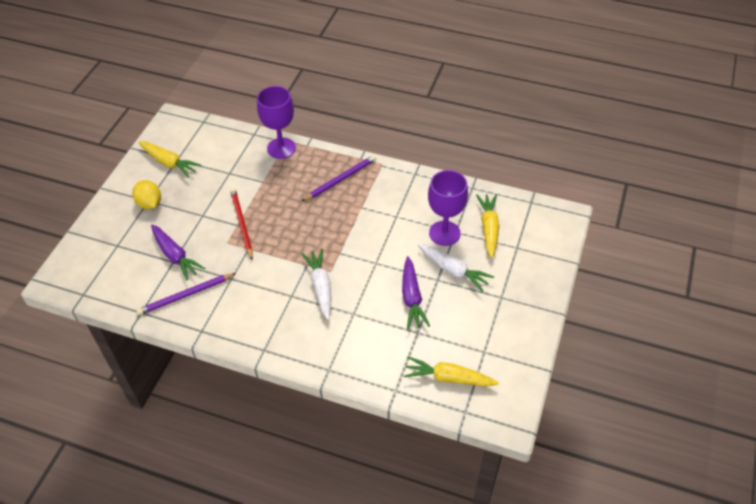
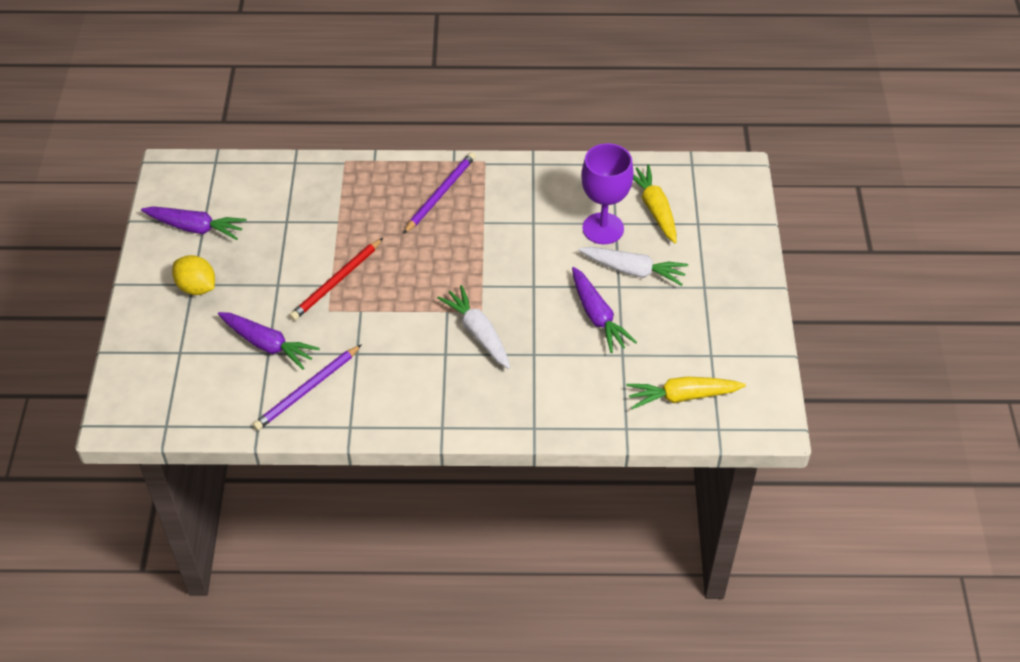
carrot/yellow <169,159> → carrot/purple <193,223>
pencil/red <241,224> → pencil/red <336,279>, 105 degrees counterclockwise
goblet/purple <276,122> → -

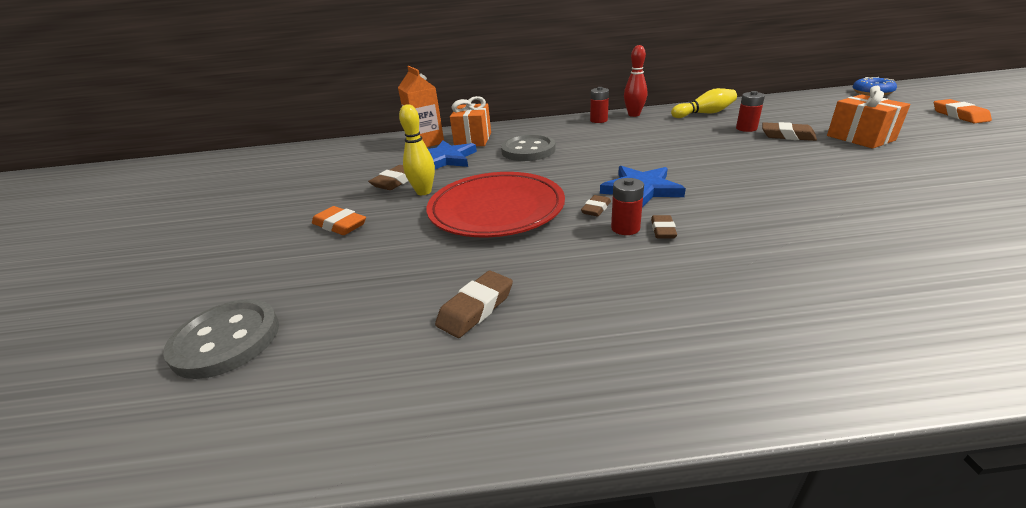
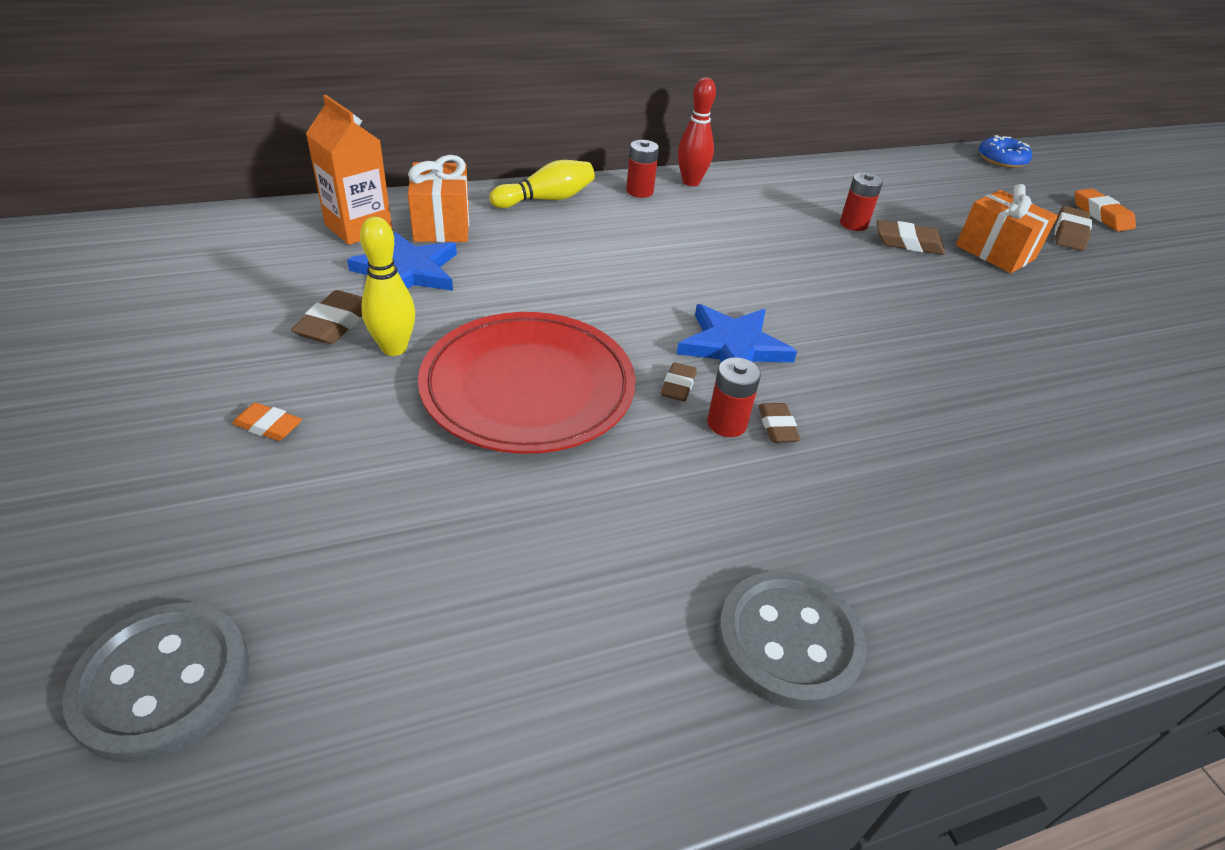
eraser/orange <339,220> → eraser/orange <267,421>, x0.65
bowling pin/yellow <704,103> → bowling pin/yellow <542,184>, relocated
button/grey <528,148> → button/grey <792,640>, relocated
eraser/brown <474,304> → eraser/brown <1073,228>, relocated

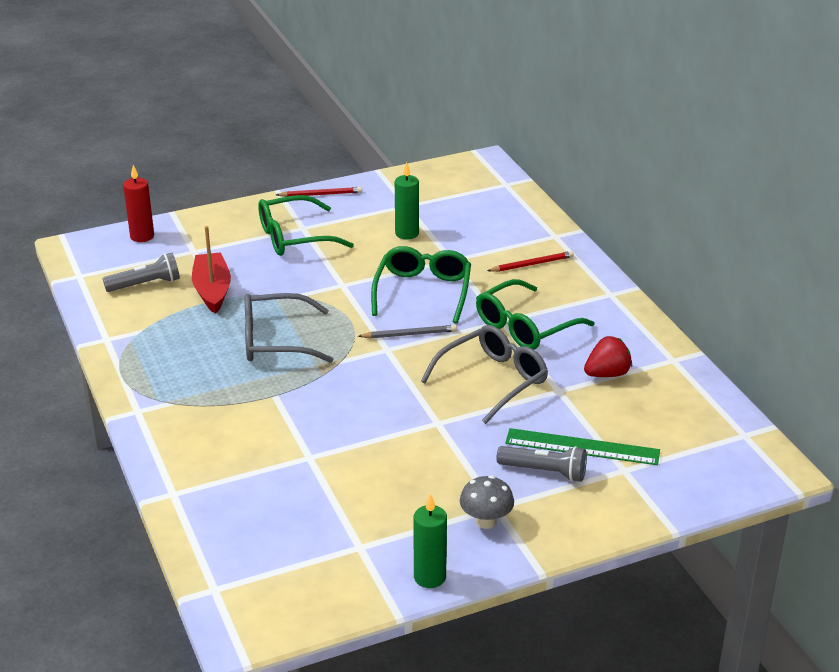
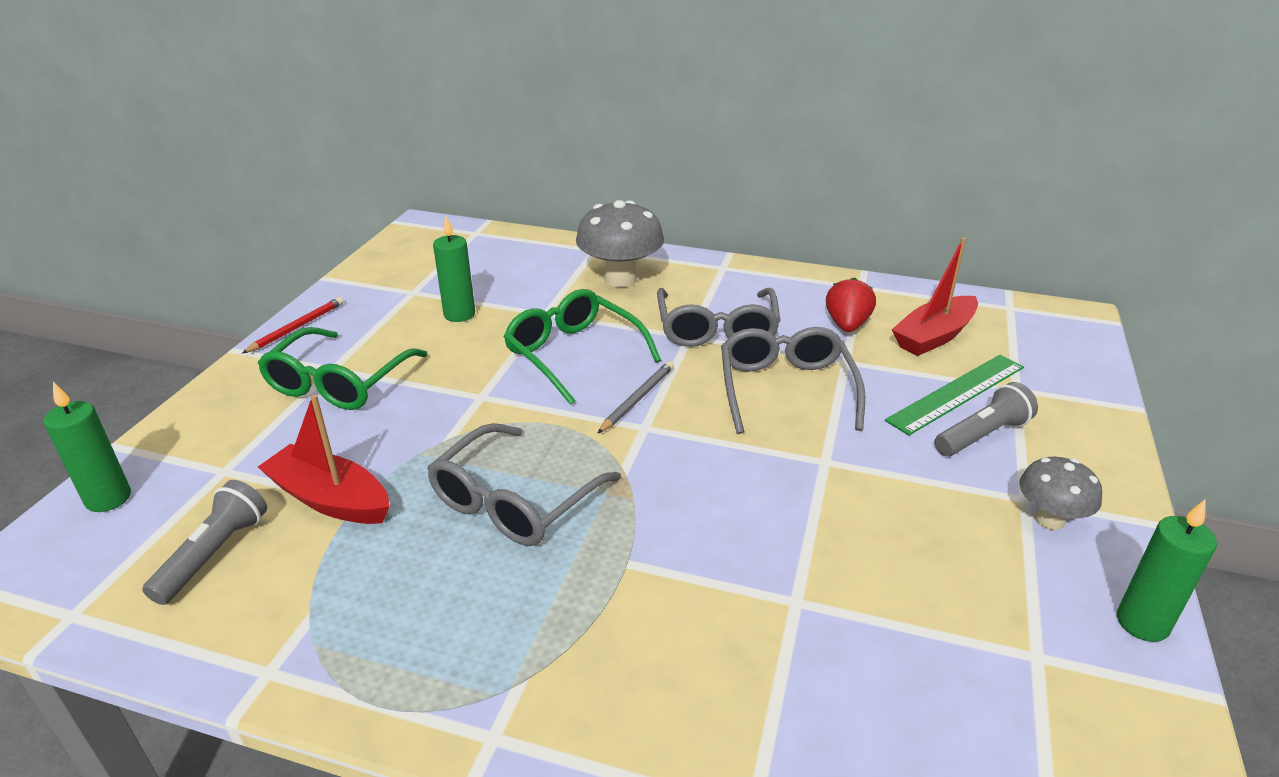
candle/red <138,203> → candle/green <87,447>
pencil/red <530,261> → mushroom/grey <620,243>
glasses/green <535,314> → glasses/grey <718,317>
- → boat/red <935,296>

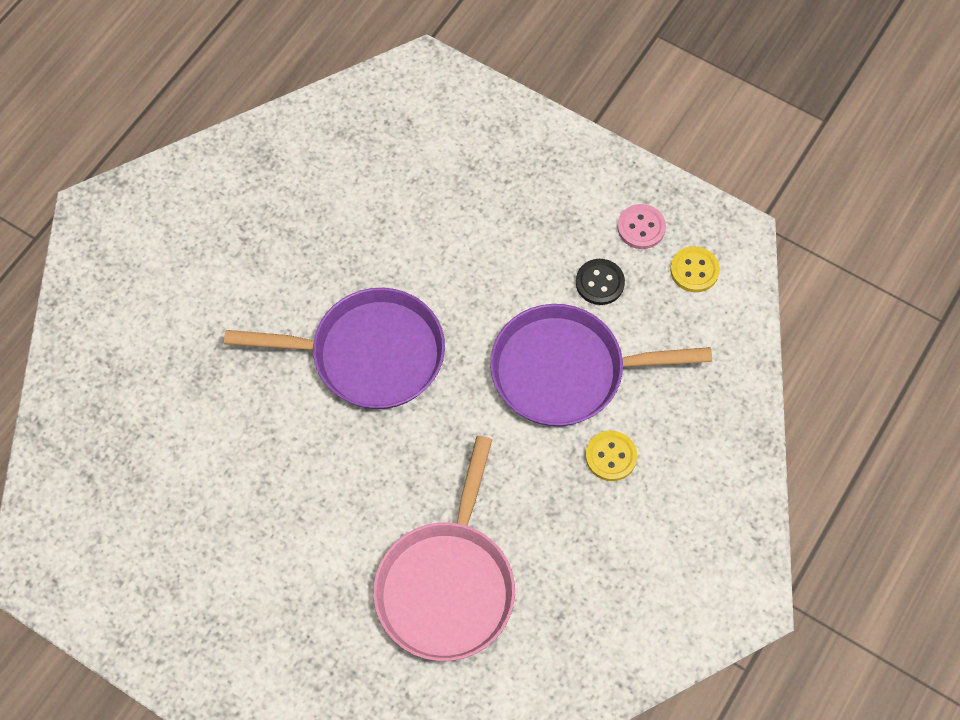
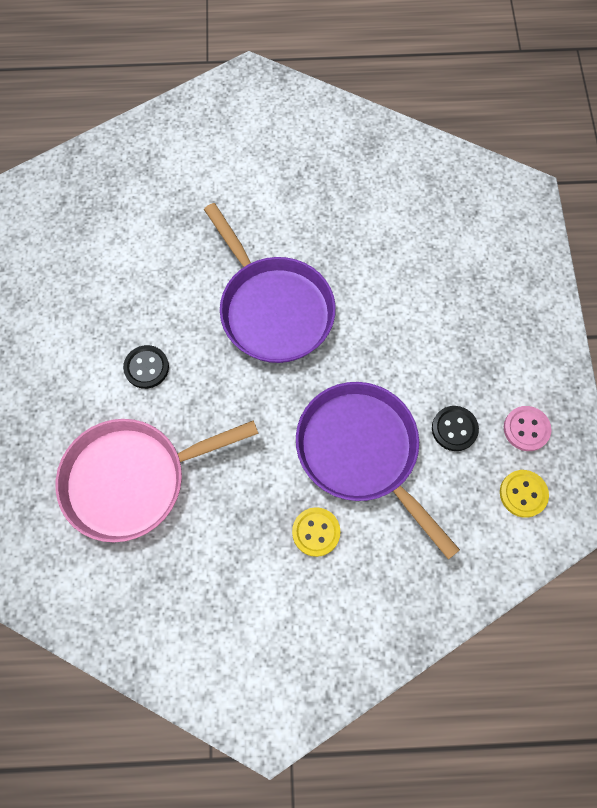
- → button/black <146,367>

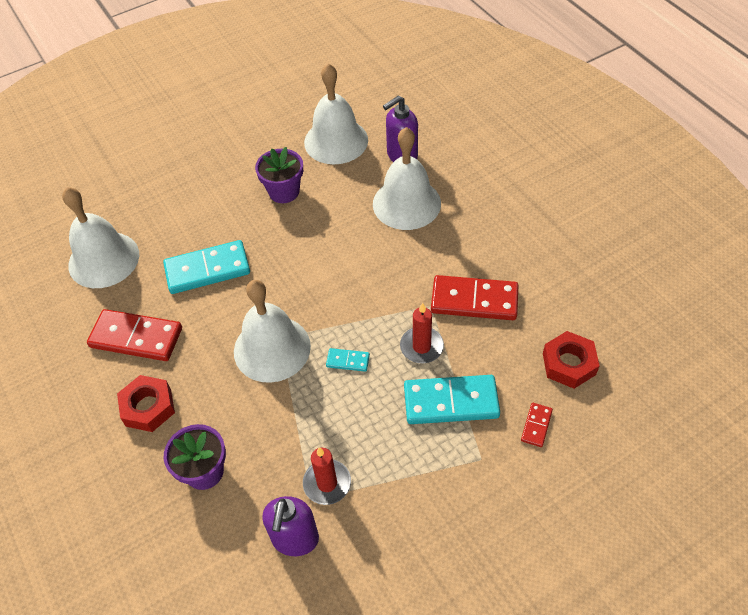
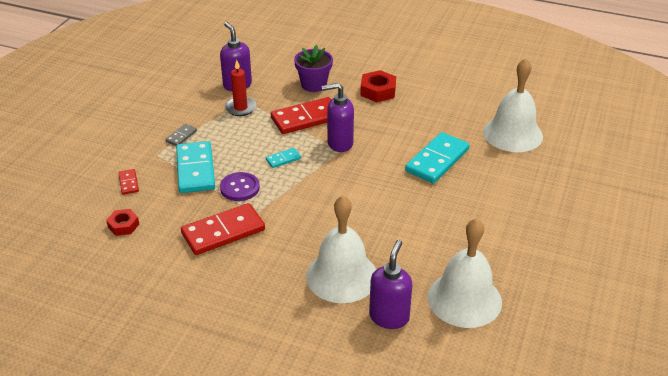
nut/red <571,360> → nut/red <122,222>, x0.65
- → domino/grey <181,135>
domino/turquoise <452,399> → domino/turquoise <195,167>, 60 degrees counterclockwise
candle/red <422,333> → button/purple <240,186>
domino/red <134,335> → domino/red <301,115>, relocated
bell/white <272,331> → soap dispenser/purple <338,117>
flower pot/purple <279,175> → -

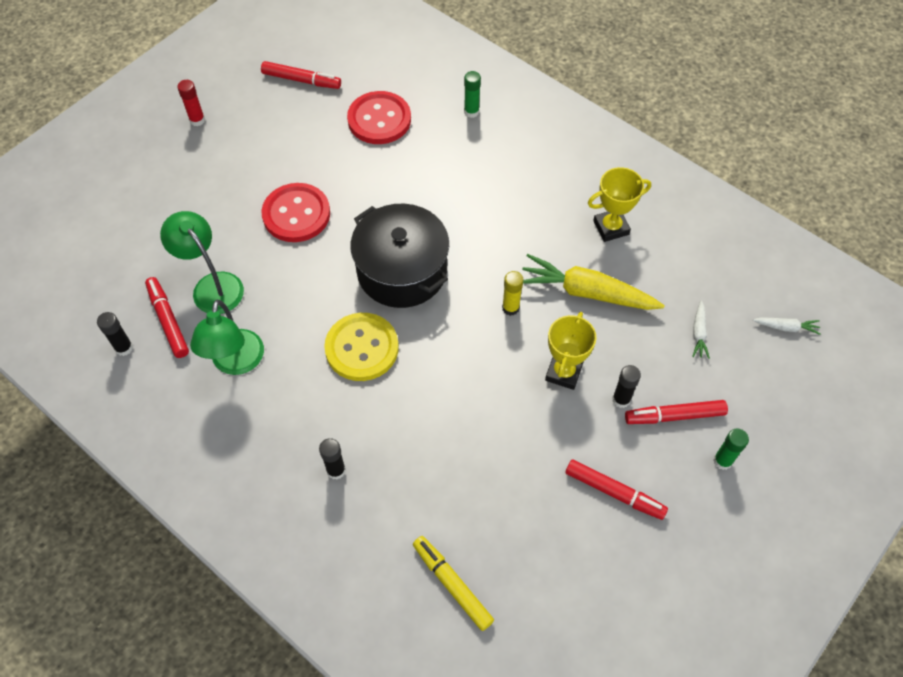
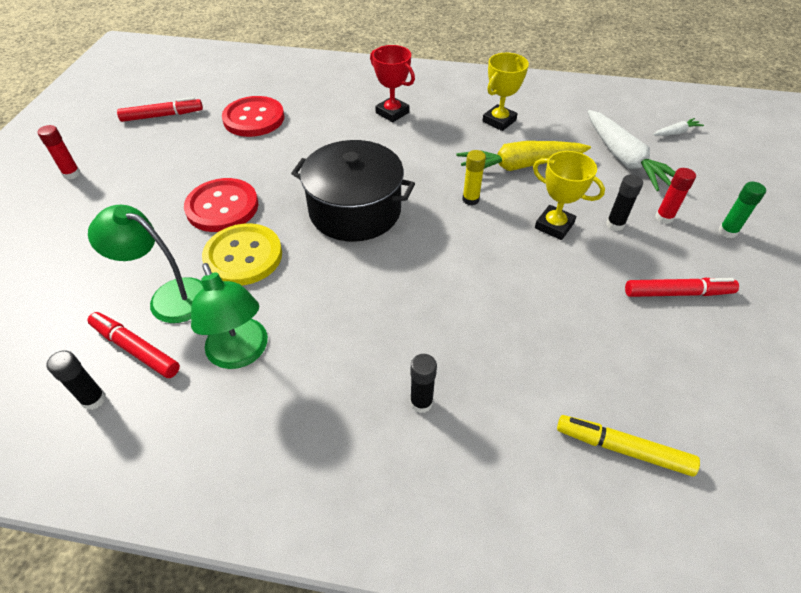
button/yellow <361,347> → button/yellow <242,254>, relocated
- → trophy/red <392,83>
trophy/yellow <570,351> → trophy/yellow <569,195>, 45 degrees counterclockwise
carrot/white <701,329> → carrot/white <631,150>, x2.23
marker/red <676,412> → glue stick/red <675,196>
glue stick/green <472,94> → -

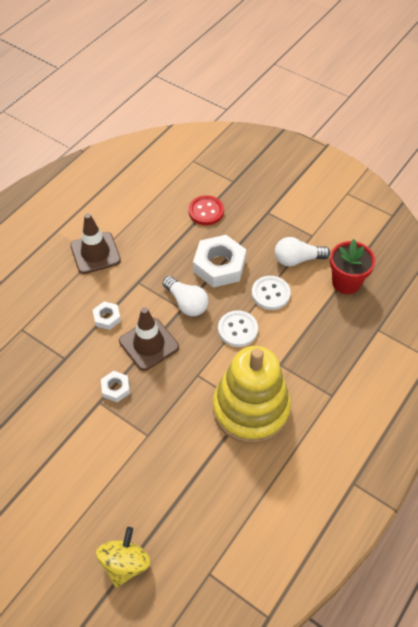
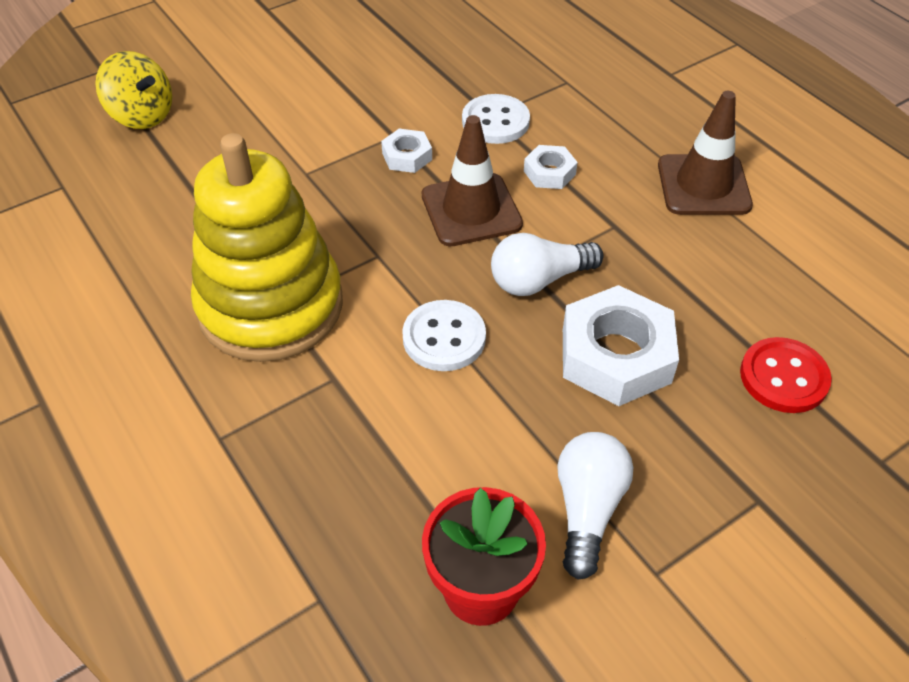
button/white <271,293> → button/white <496,119>, relocated

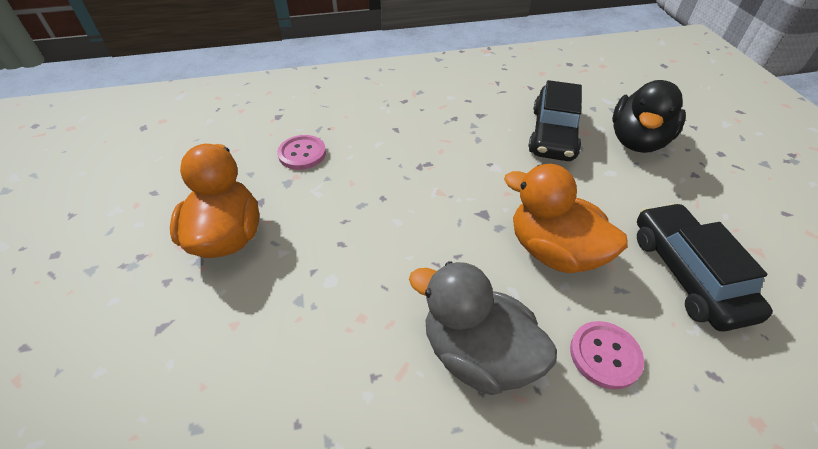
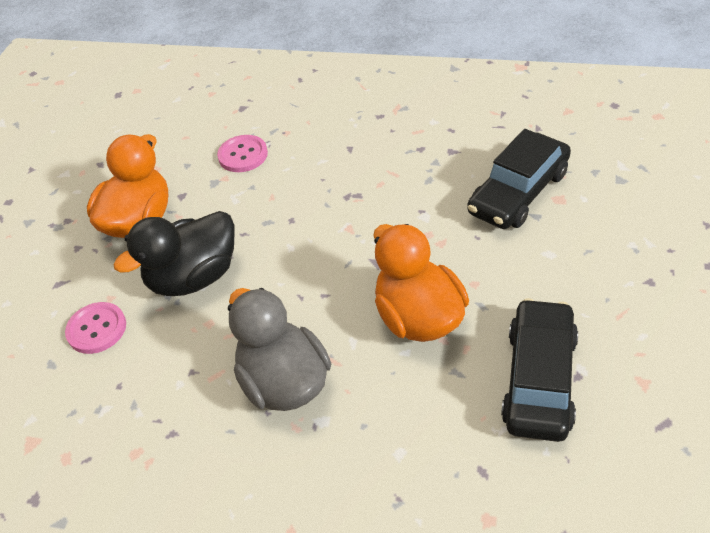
button/pink <607,355> → button/pink <95,328>, relocated
duck/black <649,116> → duck/black <174,253>, relocated

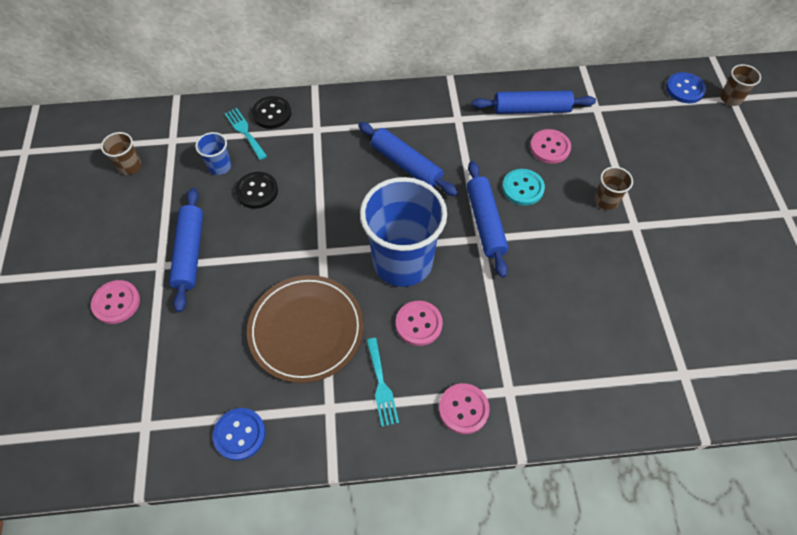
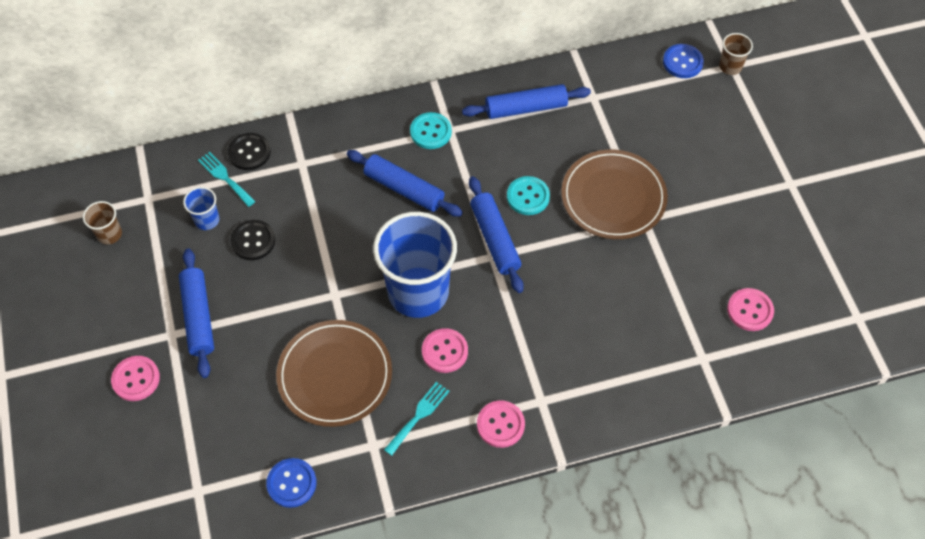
fork/turquoise <382,382> → fork/turquoise <417,419>, 120 degrees counterclockwise
- → button/turquoise <431,130>
cup/brown <614,188> → plate/brown <614,194>
button/pink <550,146> → button/pink <750,309>, relocated

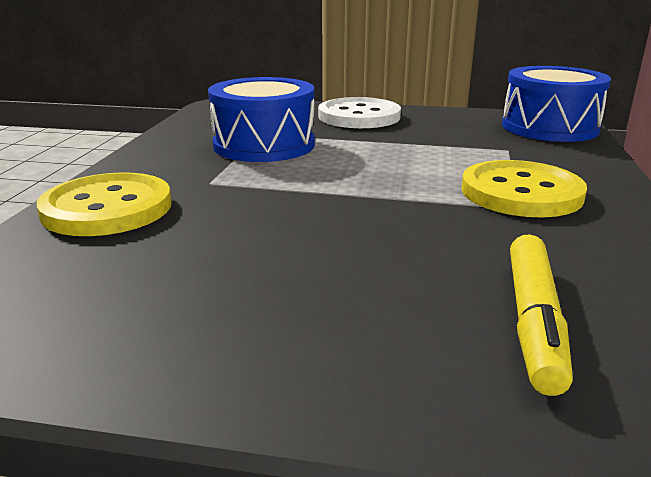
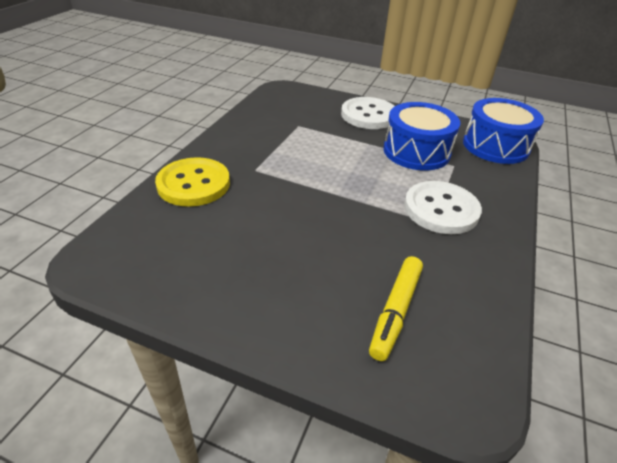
drum/blue <261,119> → drum/blue <422,136>, relocated
button/yellow <524,188> → button/white <443,207>

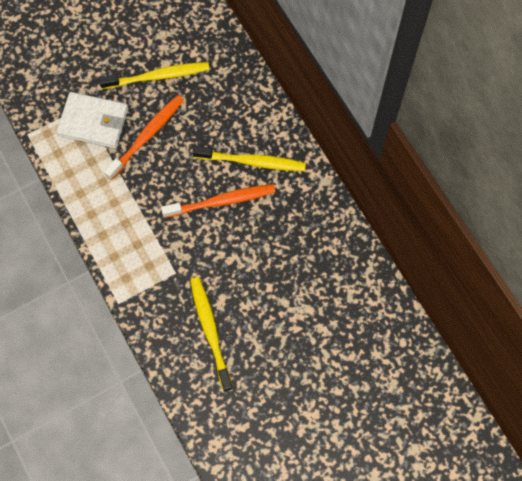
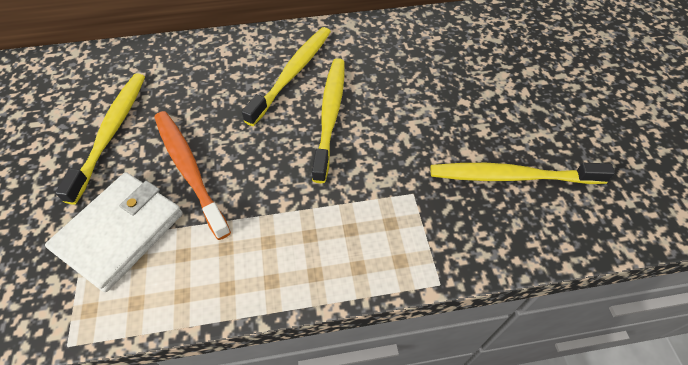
toothbrush/orange <218,201> → toothbrush/yellow <328,120>

